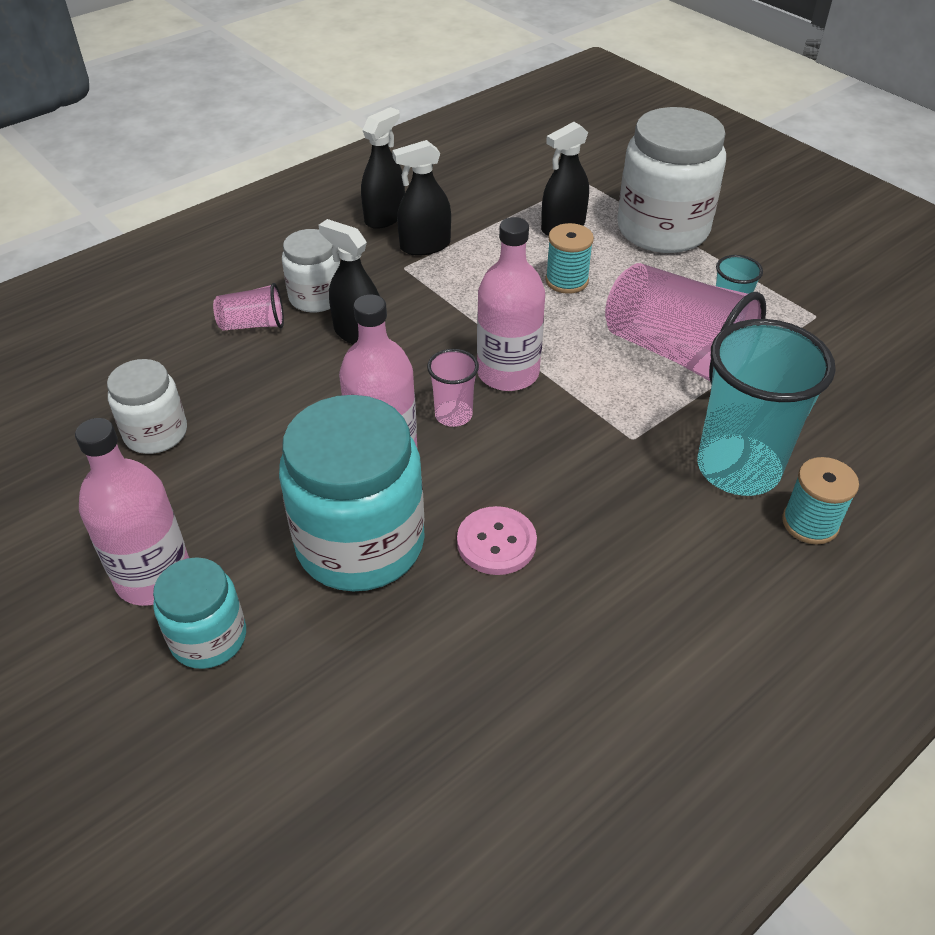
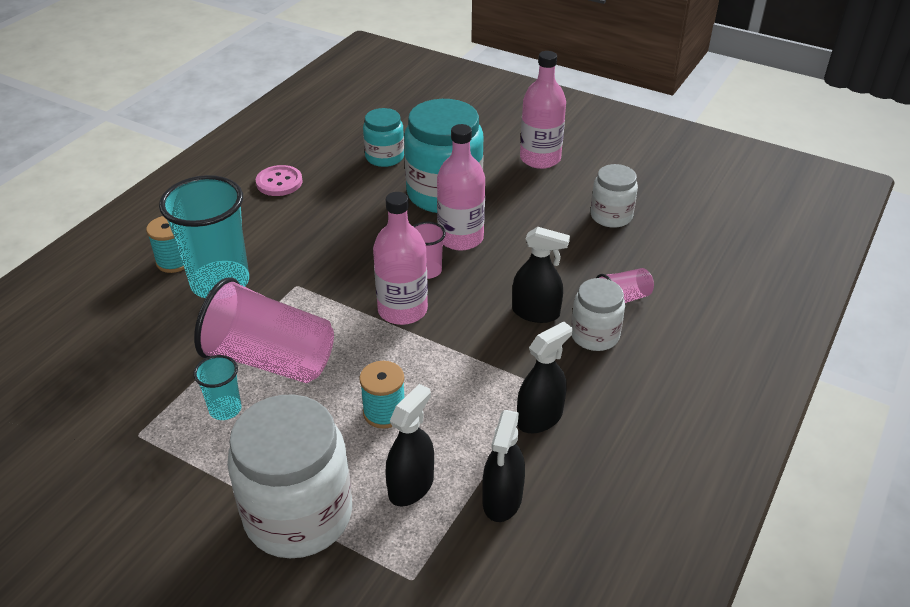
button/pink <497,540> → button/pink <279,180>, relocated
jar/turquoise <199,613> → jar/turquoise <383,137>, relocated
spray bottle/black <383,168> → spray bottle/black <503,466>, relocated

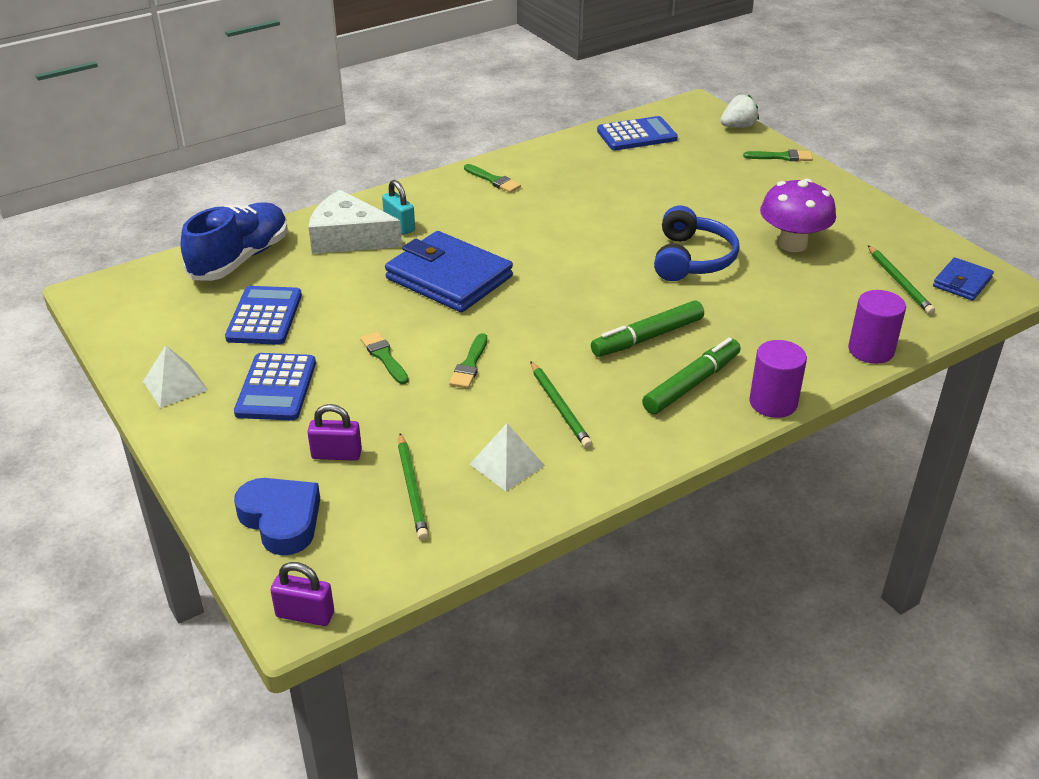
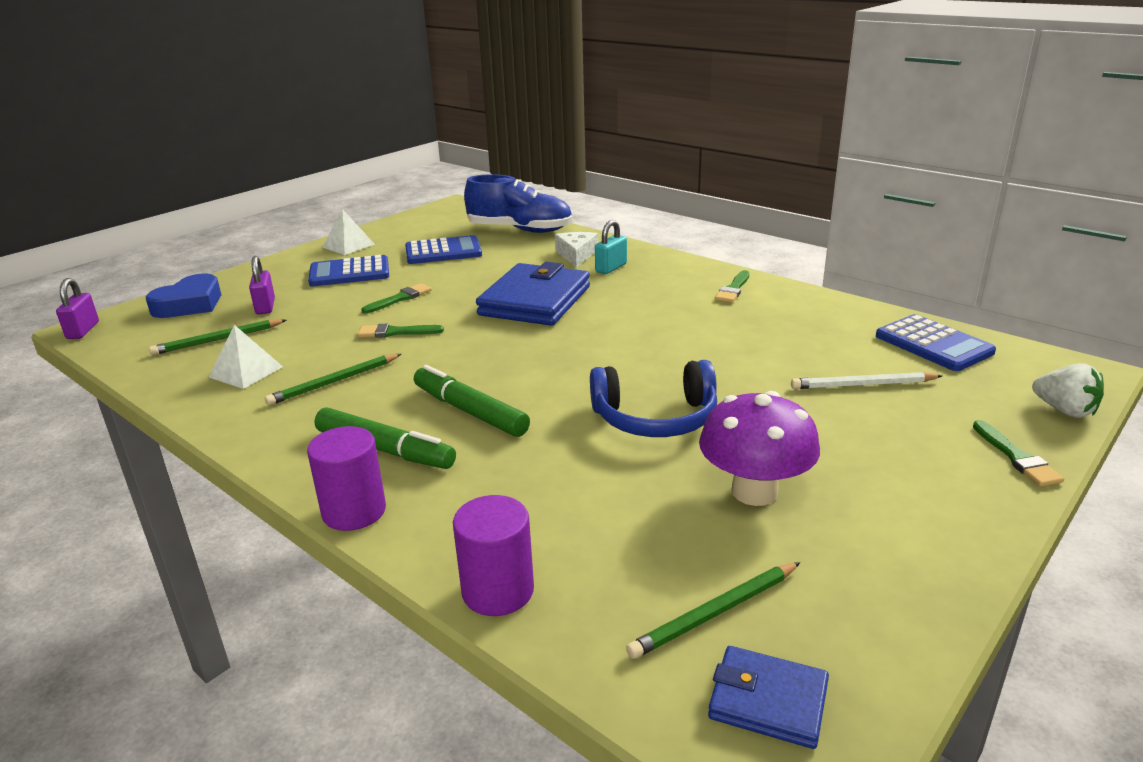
cheese/white <355,222> → cheese/white <576,249>, x0.62
- → pencil/white <866,380>

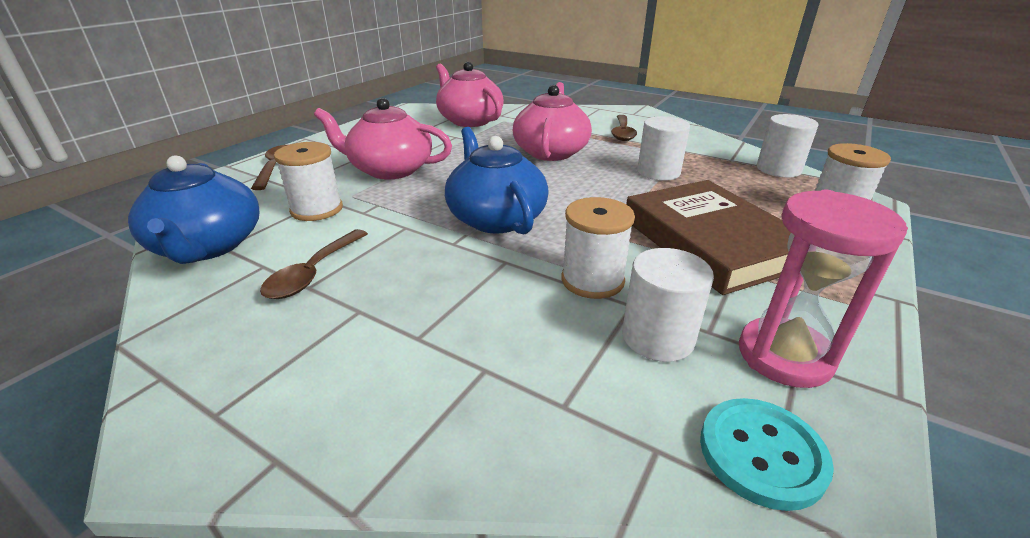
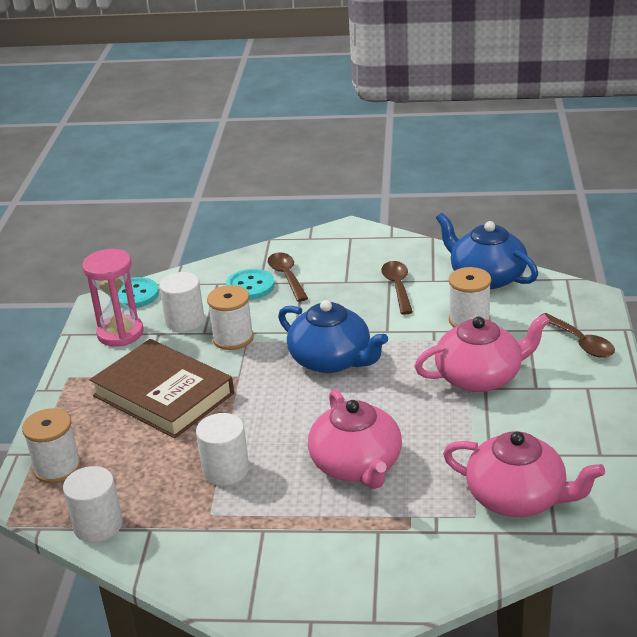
- → button/turquoise <250,284>
spoon/brown <624,128> → spoon/brown <288,277>, relocated

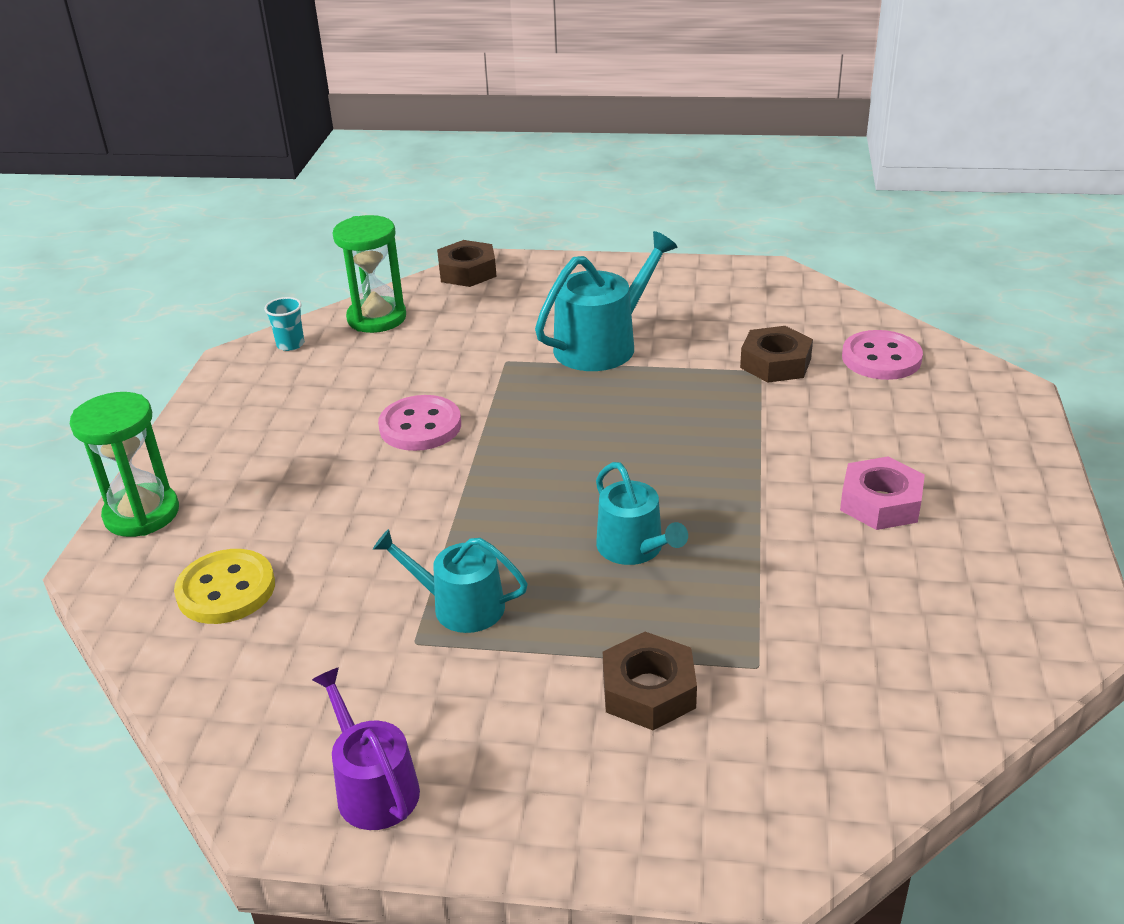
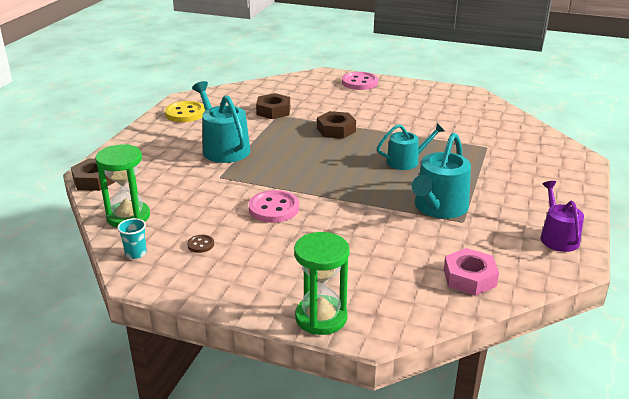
button/yellow <224,586> → button/yellow <185,111>, relocated
- → button/brown <200,244>
nut/brown <650,681> → nut/brown <336,125>, relocated
button/pink <882,355> → button/pink <360,81>, relocated
watering can/turquoise <450,581> → watering can/turquoise <441,176>, x1.54
nut/pink <882,493> → nut/pink <471,272>, relocated
watering can/purple <366,748> → watering can/purple <562,216>, 105 degrees clockwise

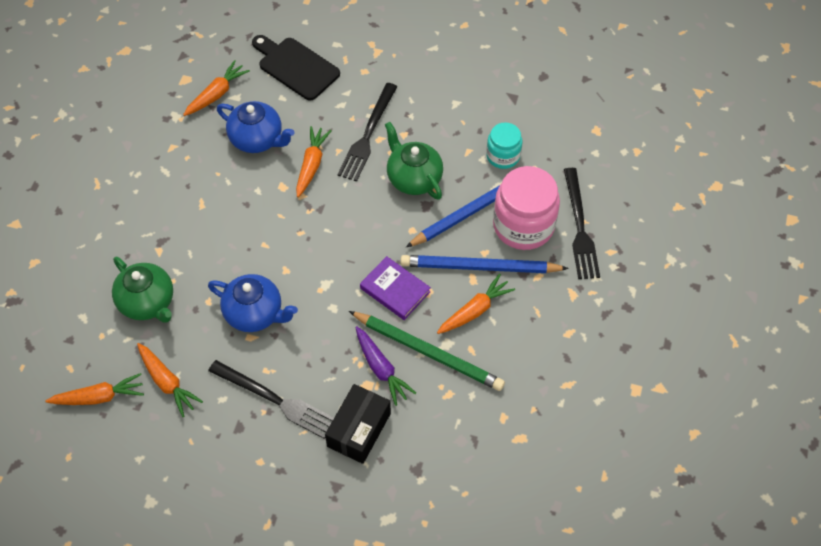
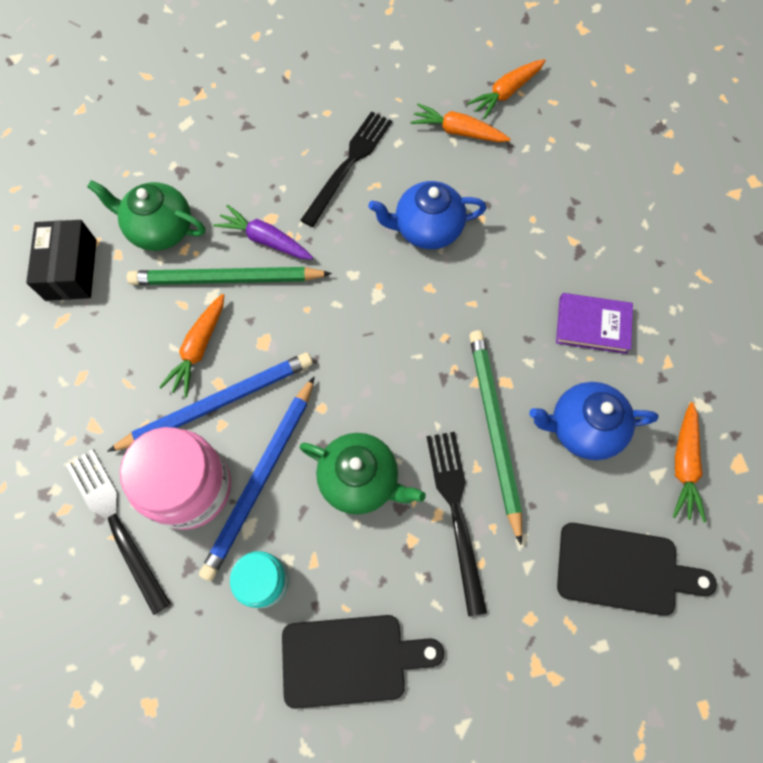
box/black <358,424> → box/black <61,260>, relocated
teapot/green <142,290> → teapot/green <146,215>, relocated
- → cutting board/black <363,662>
fork/black <271,399> → fork/black <346,169>, 120 degrees clockwise
carrot/orange <314,161> → pencil/green <495,437>
book/purple <395,288> → book/purple <594,323>, relocated

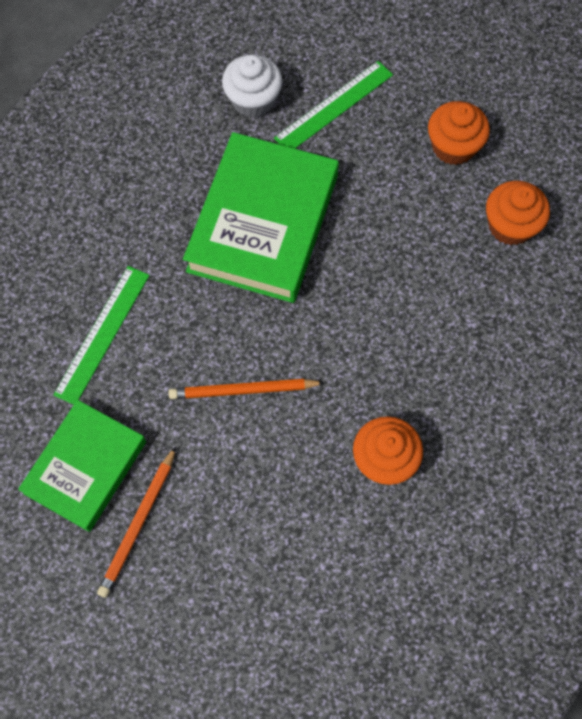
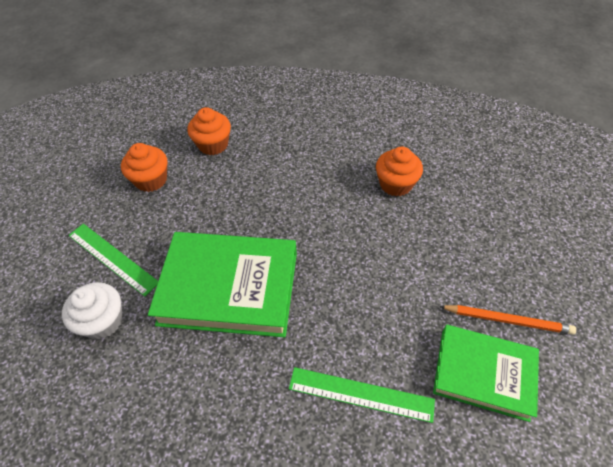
pencil/orange <246,389> → -

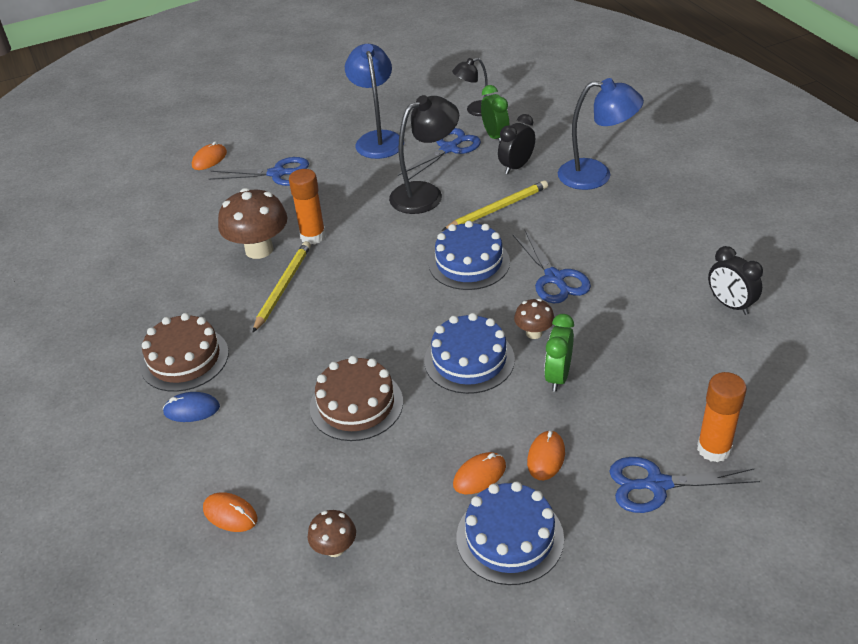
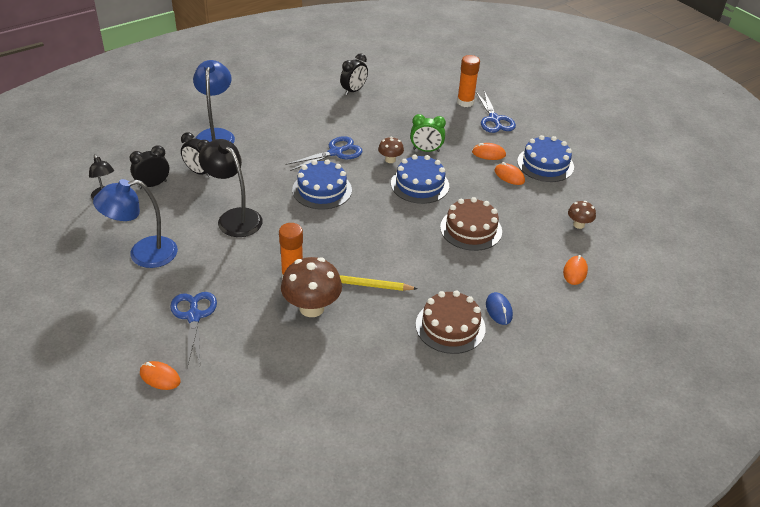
clock/green <495,114> → clock/black <149,167>
scissors/blue <439,154> → -
pencil/yellow <495,205> → -

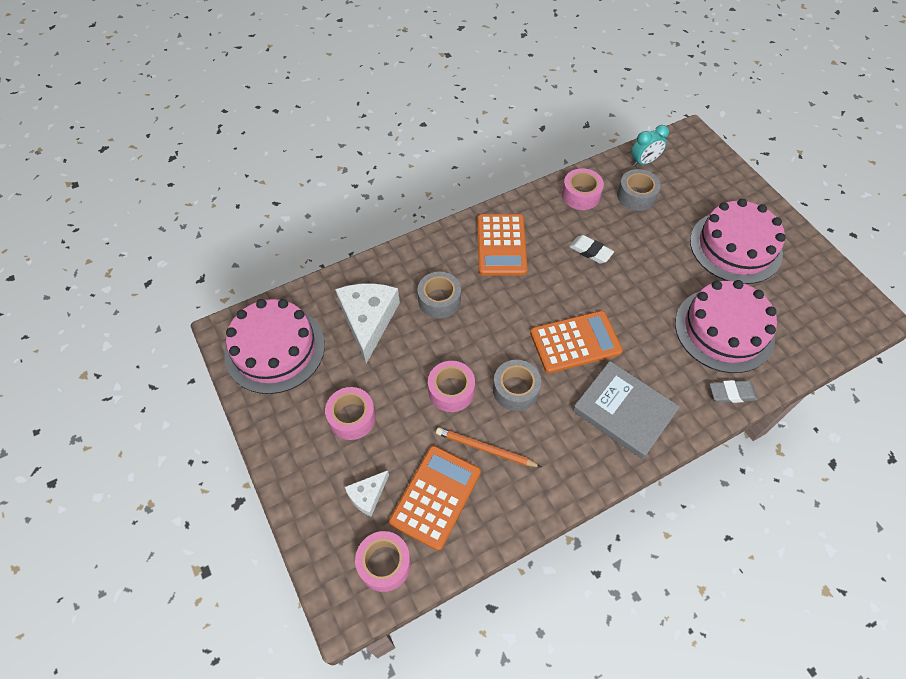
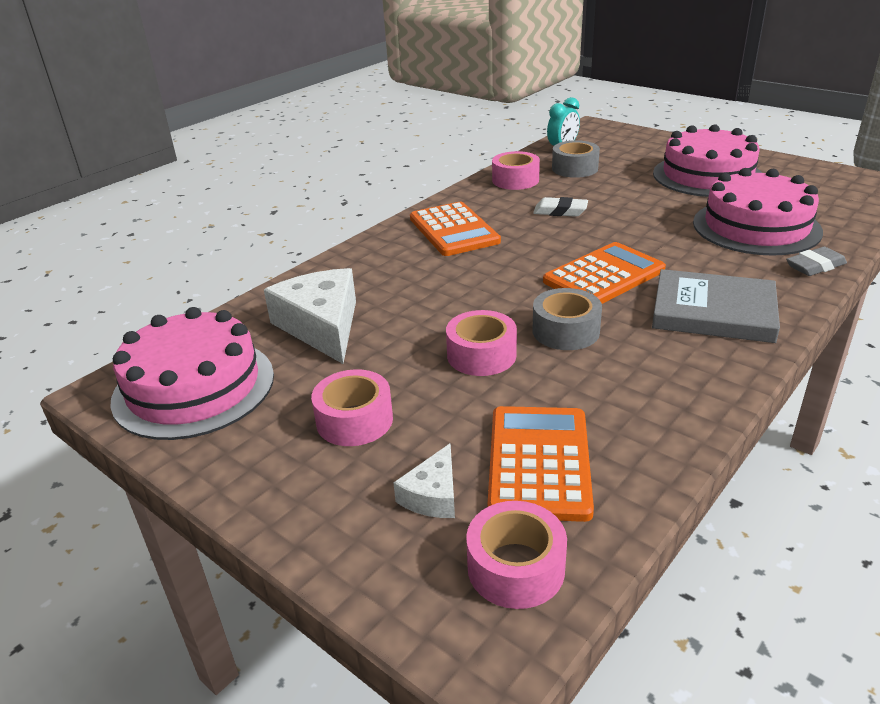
tape/grey <439,295> → -
pencil/orange <488,447> → -

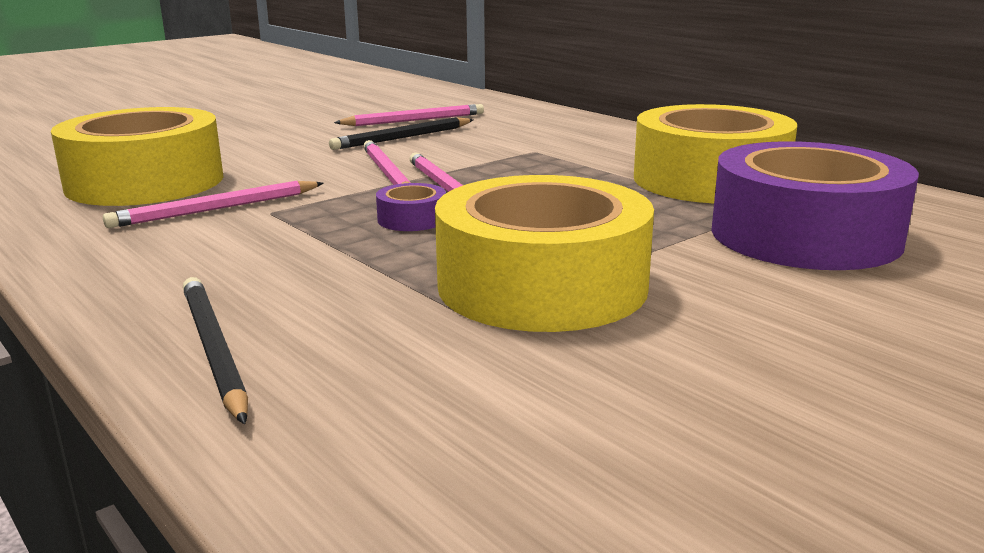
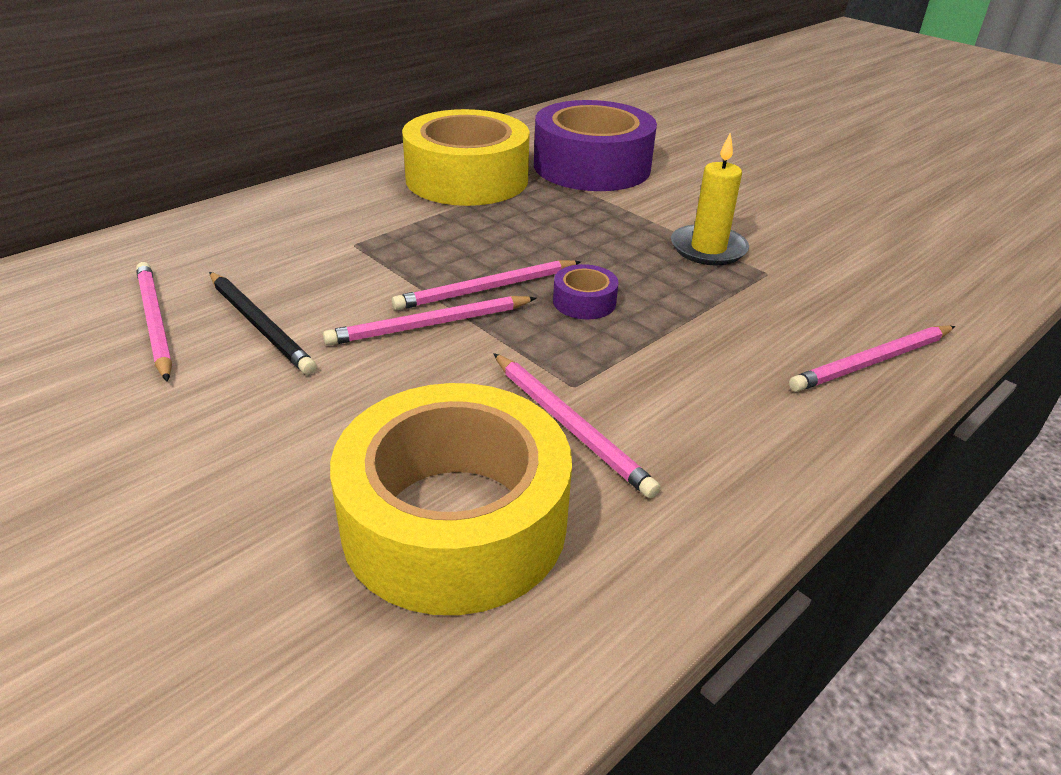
tape/yellow <544,253> → candle/yellow <710,199>
pencil/black <215,350> → pencil/pink <872,359>

